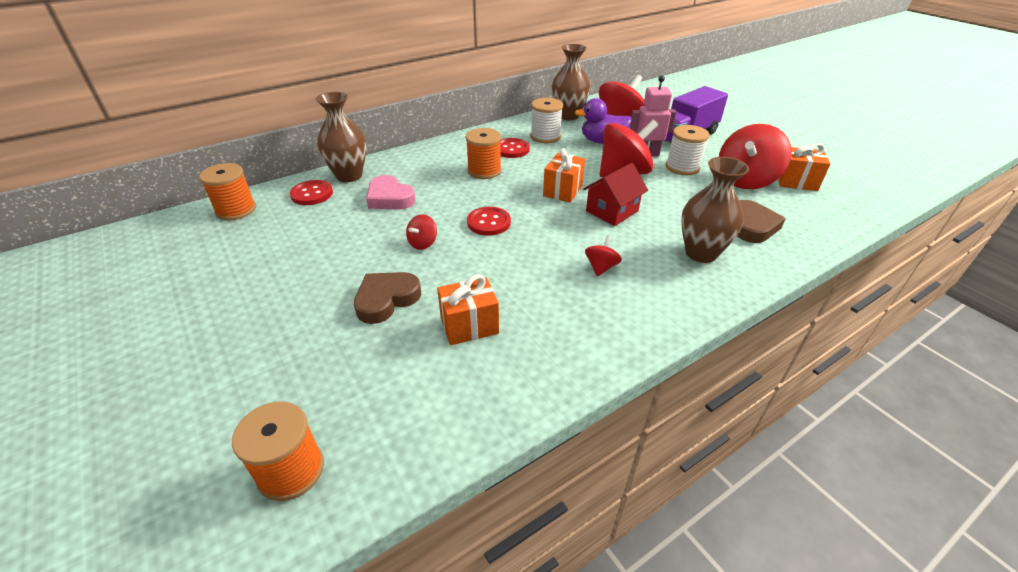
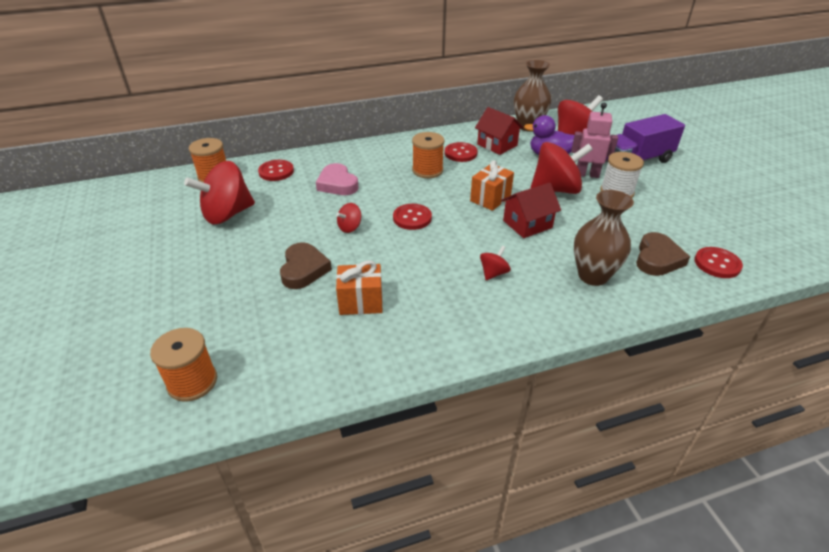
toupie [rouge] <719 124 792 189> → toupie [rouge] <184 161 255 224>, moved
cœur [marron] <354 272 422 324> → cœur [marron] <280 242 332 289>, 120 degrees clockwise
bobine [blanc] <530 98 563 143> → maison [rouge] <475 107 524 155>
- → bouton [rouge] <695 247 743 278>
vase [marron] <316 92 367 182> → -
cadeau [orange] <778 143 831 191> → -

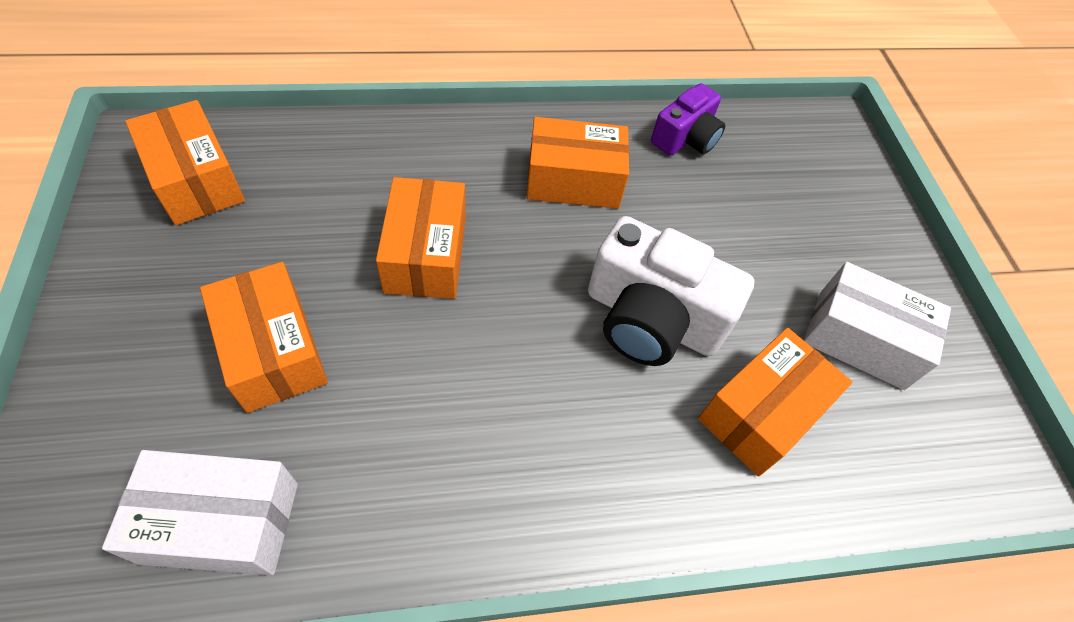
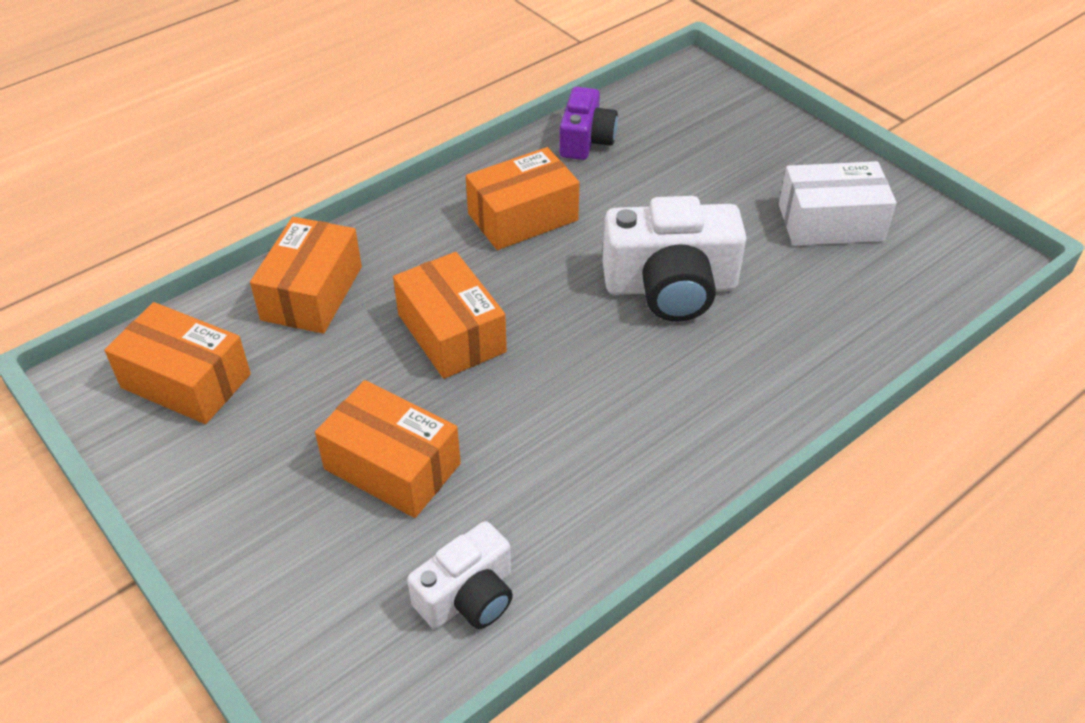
boîte [orange] <698 328 852 476> → boîte [orange] <250 217 362 334>, moved
boîte [blanc] <102 450 298 575> → appareil photo [blanc] <407 521 513 629>

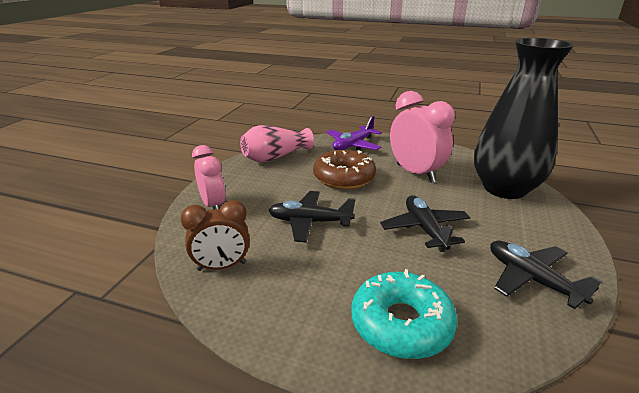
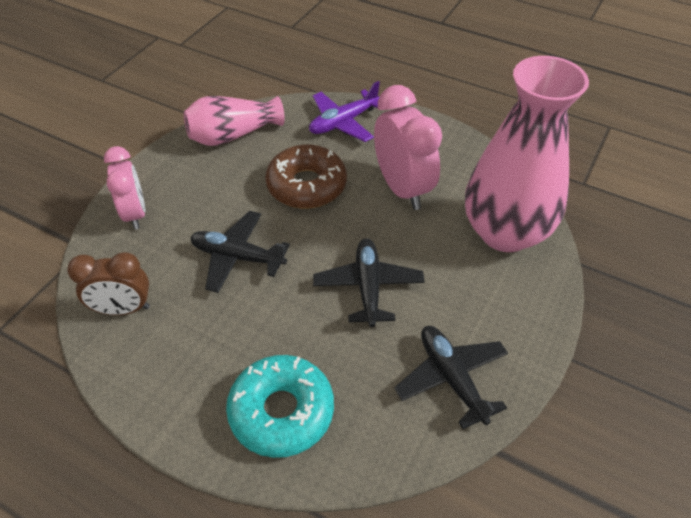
vase [noir] <474 38 574 199> → vase [rose] <465 56 589 252>

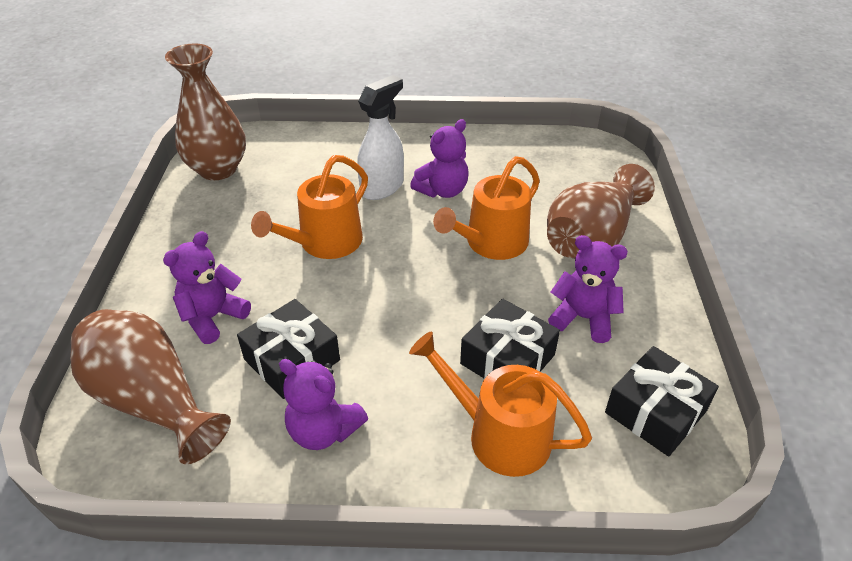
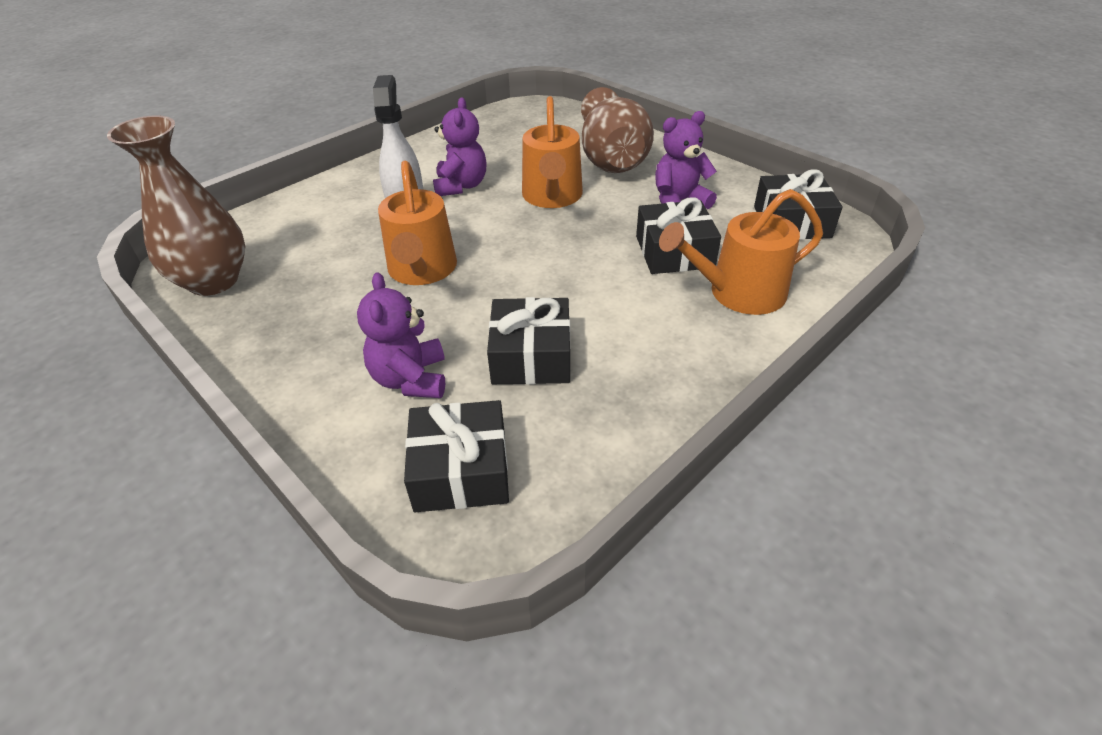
vase [marron] <70 309 231 464> → cadeau [noir] <404 400 509 512>
ours en peluche [violet] <279 359 368 450> → -

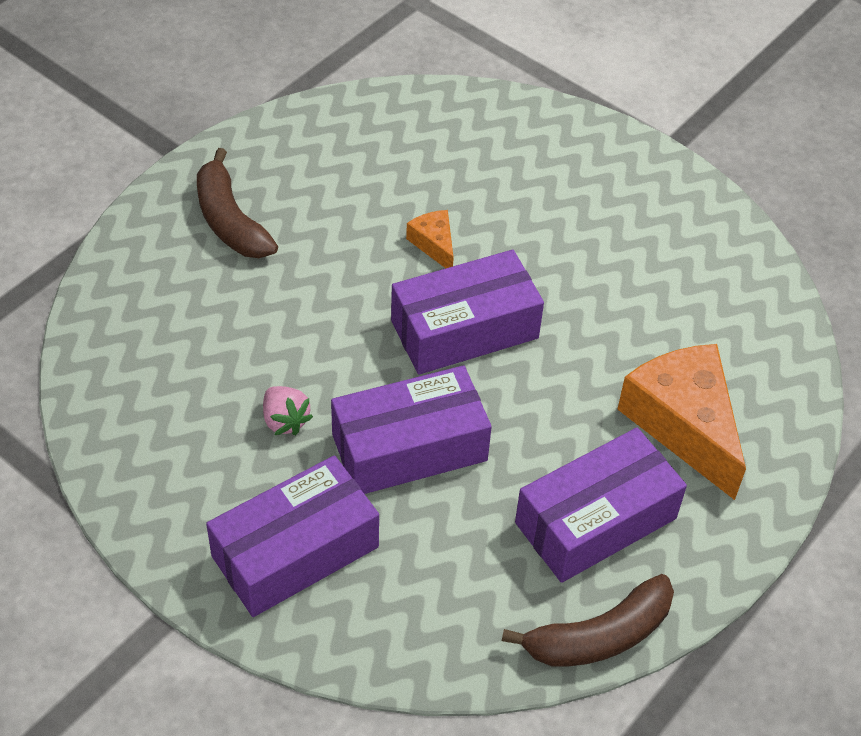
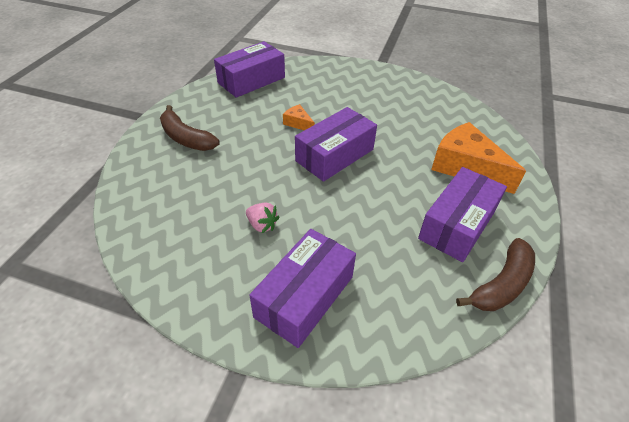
boîte [violet] <331 365 492 494> → boîte [violet] <214 41 285 98>, moved

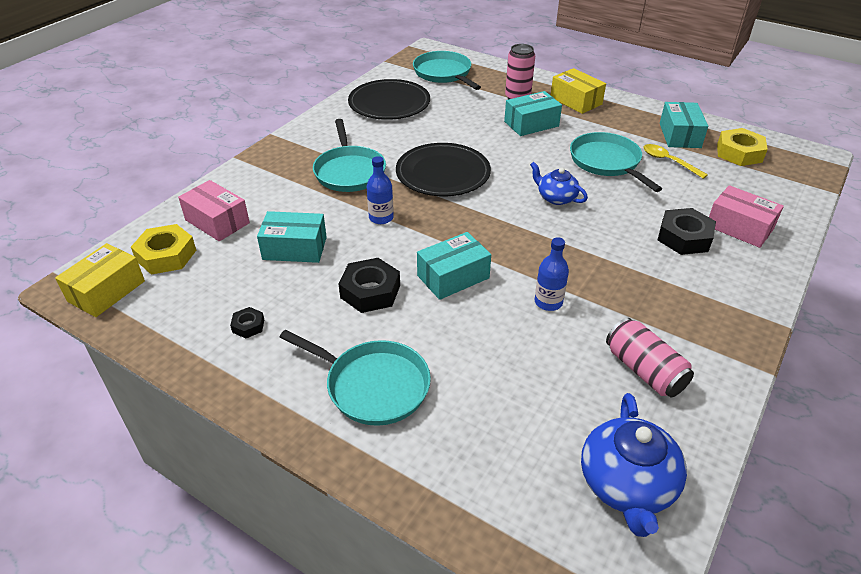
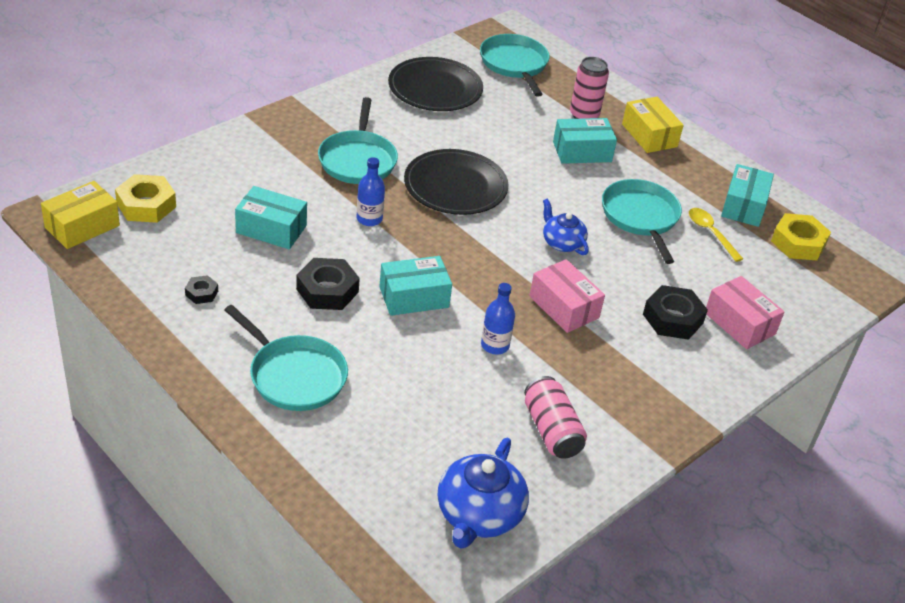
boîte [rose] <178 180 250 241> → boîte [rose] <529 259 605 333>, moved

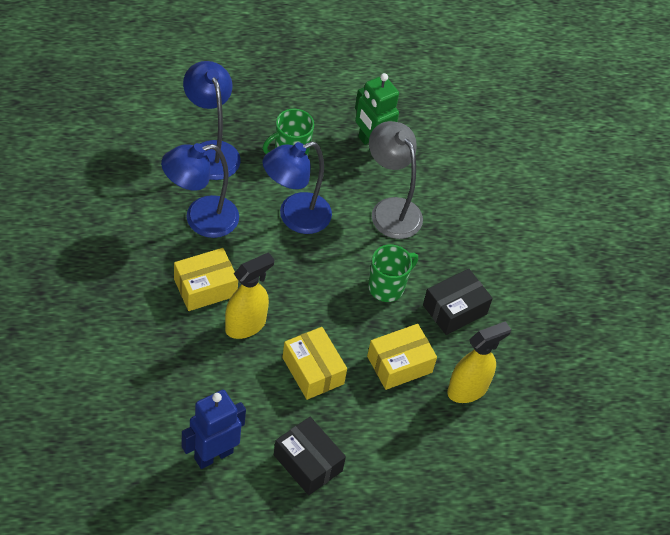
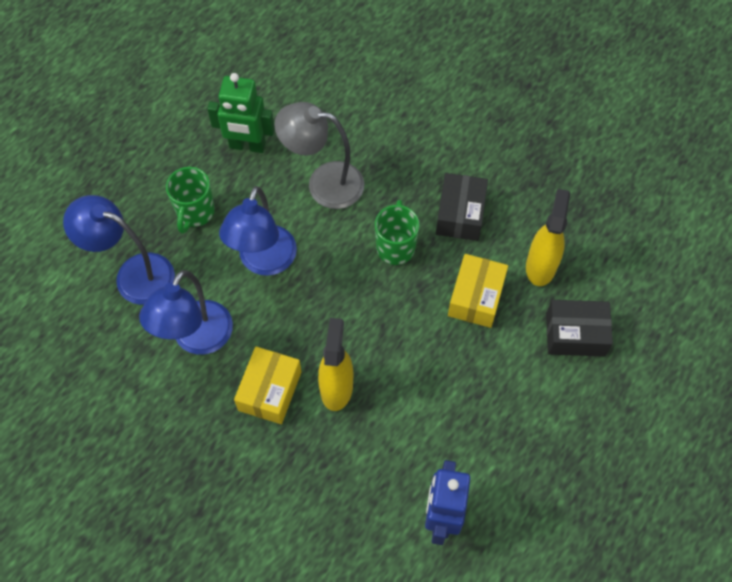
boîte [noir] <274 417 346 495> → boîte [noir] <546 300 613 357>, moved
boîte [jaune] <282 327 347 400> → -

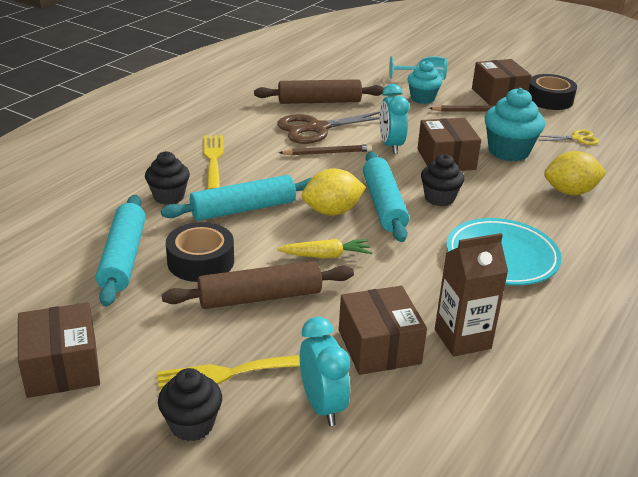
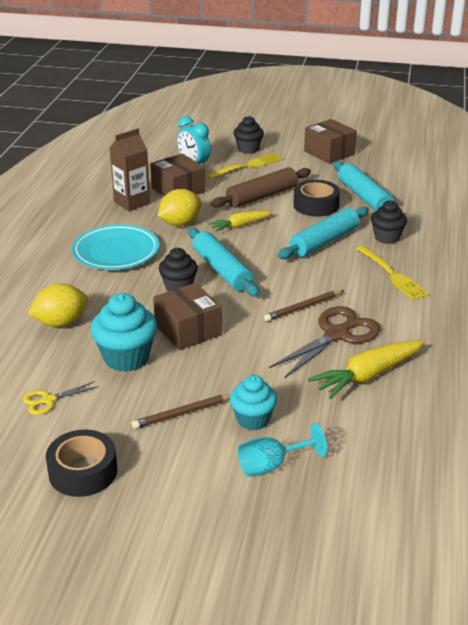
citron [jaune] <302 168 366 216> → citron [jaune] <158 189 201 226>, moved
rouleau à pâtisserie [marron] <254 79 384 104> → carotte [jaune] <308 340 425 399>
réveil [turquoise] <379 84 409 154> → -
boîte [marron] <472 59 532 106> → -

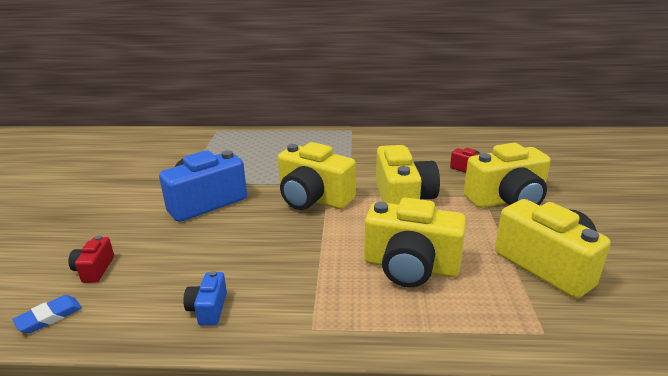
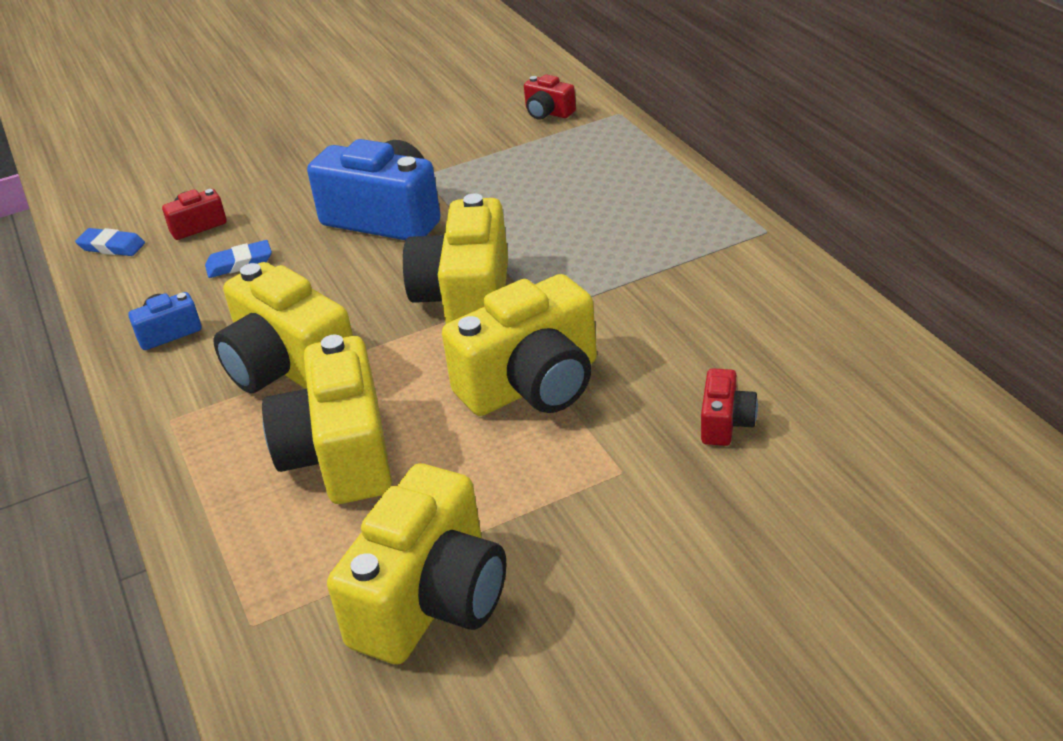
- → gomme [bleu] <205 240 272 278>
appareil photo [jaune] <464 143 551 208> → appareil photo [jaune] <214 262 353 393>, moved
- → appareil photo [rouge] <524 74 576 120>

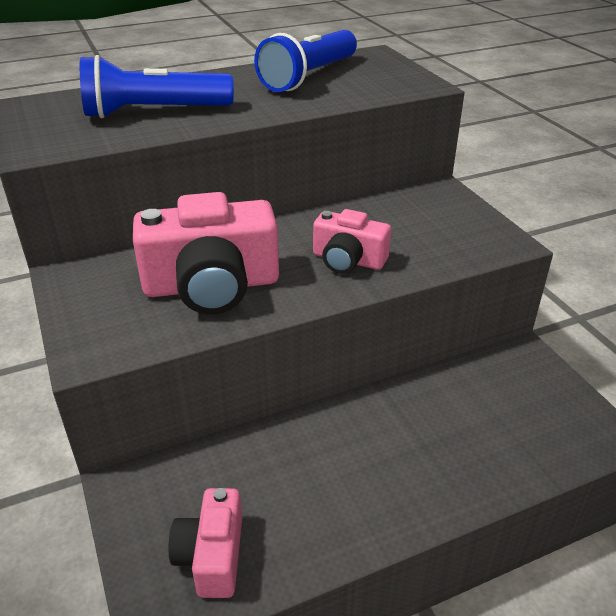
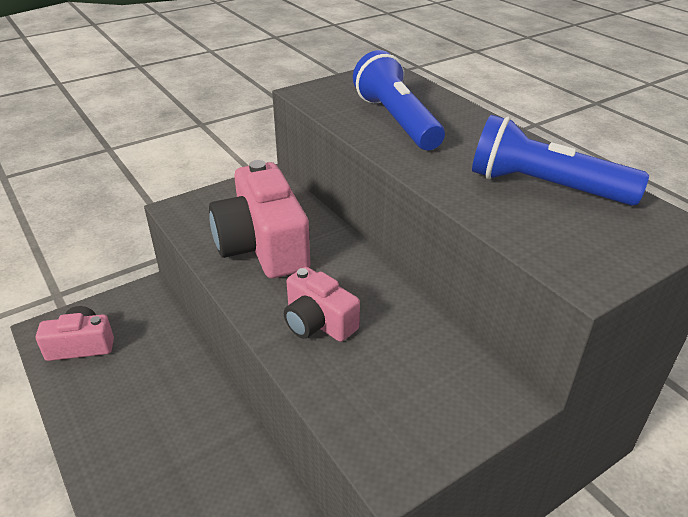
appareil photo [rose] <313 209 391 274> → appareil photo [rose] <284 267 360 342>, 60 degrees counterclockwise

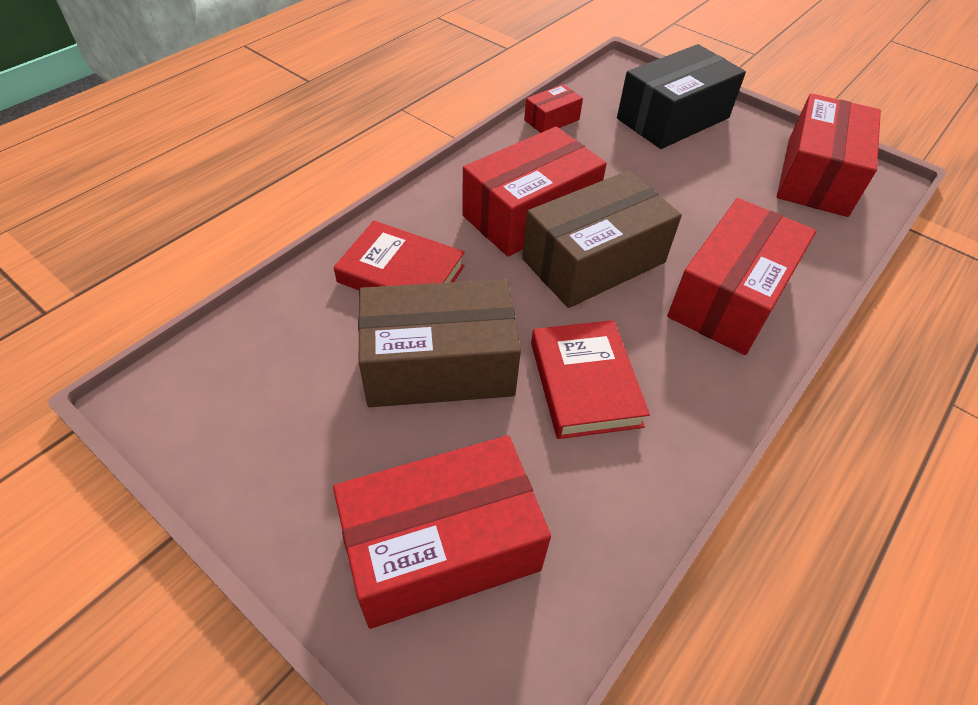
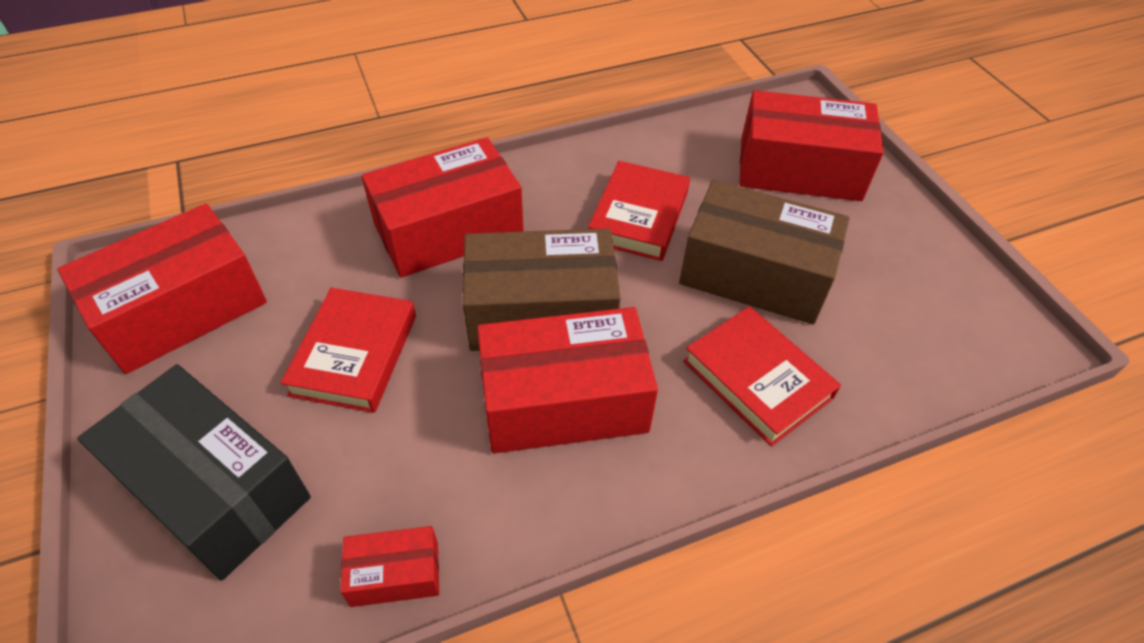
boîte [noir] <617 44 746 149> → boîte [noir] <77 364 311 581>, 45 degrees clockwise
- → livre [rouge] <280 288 416 413>

